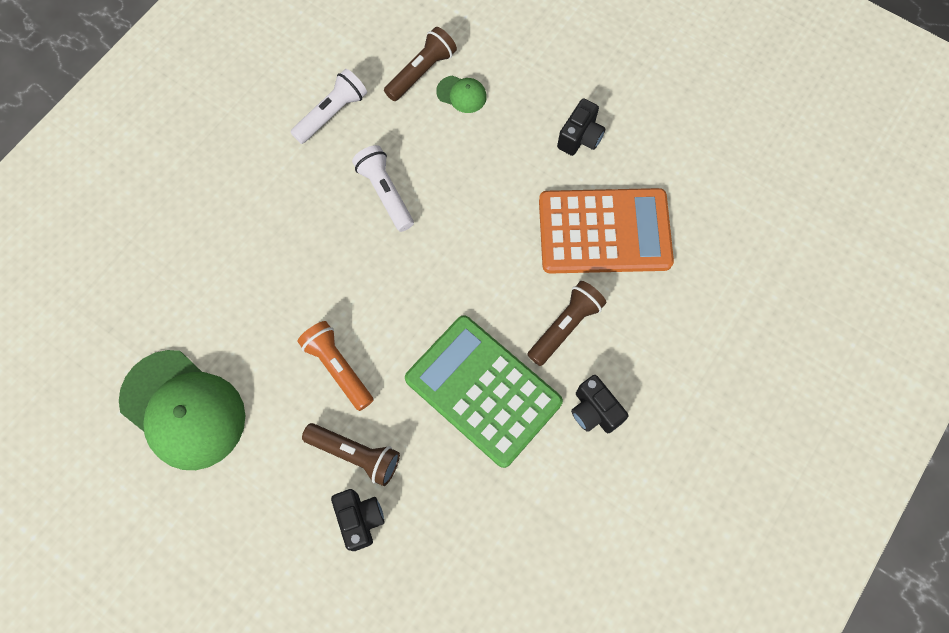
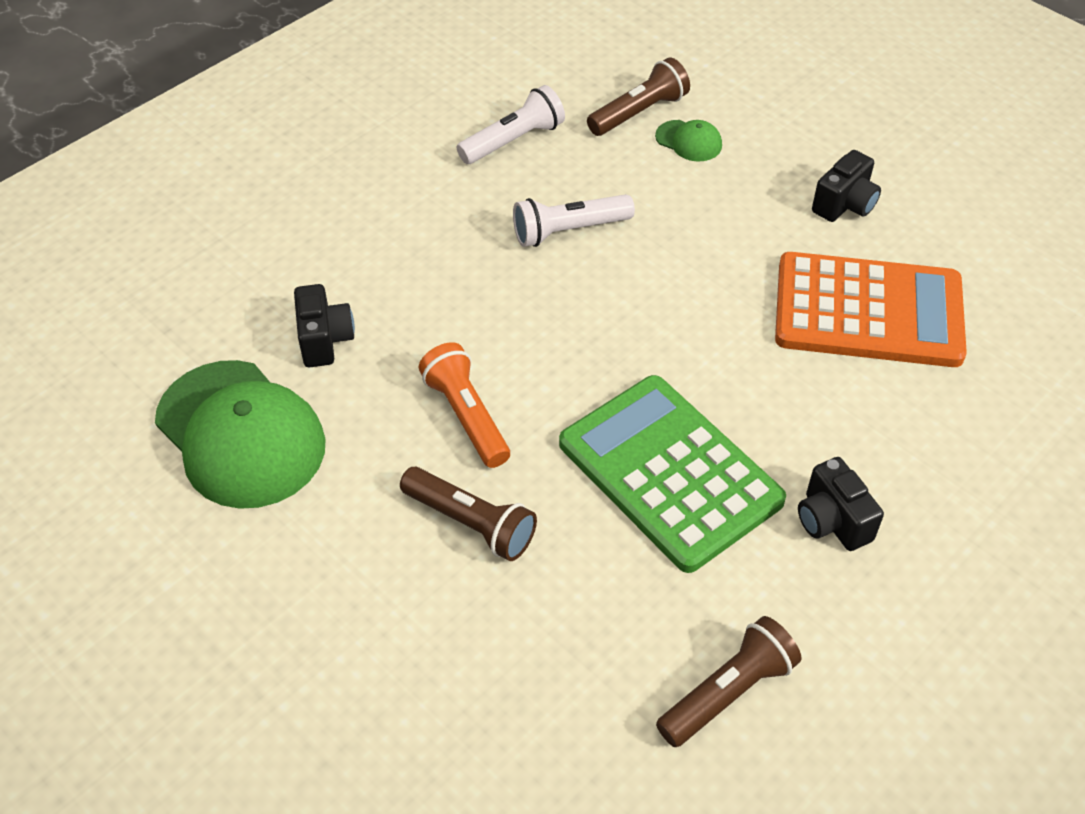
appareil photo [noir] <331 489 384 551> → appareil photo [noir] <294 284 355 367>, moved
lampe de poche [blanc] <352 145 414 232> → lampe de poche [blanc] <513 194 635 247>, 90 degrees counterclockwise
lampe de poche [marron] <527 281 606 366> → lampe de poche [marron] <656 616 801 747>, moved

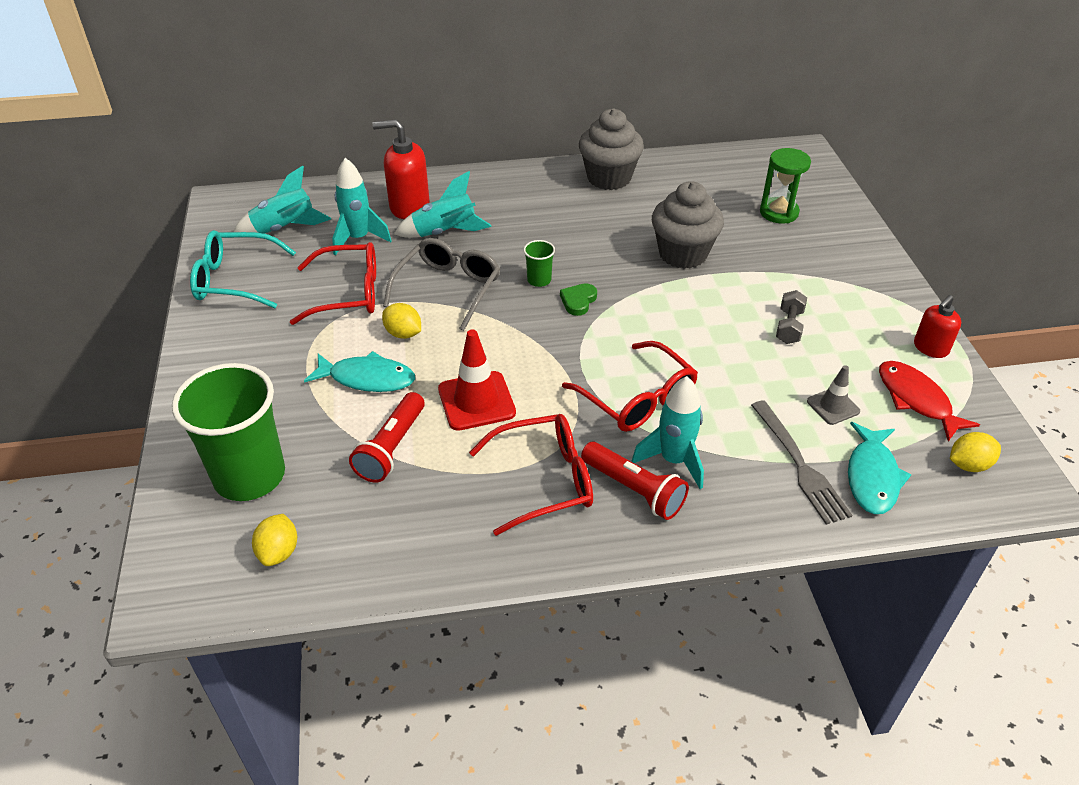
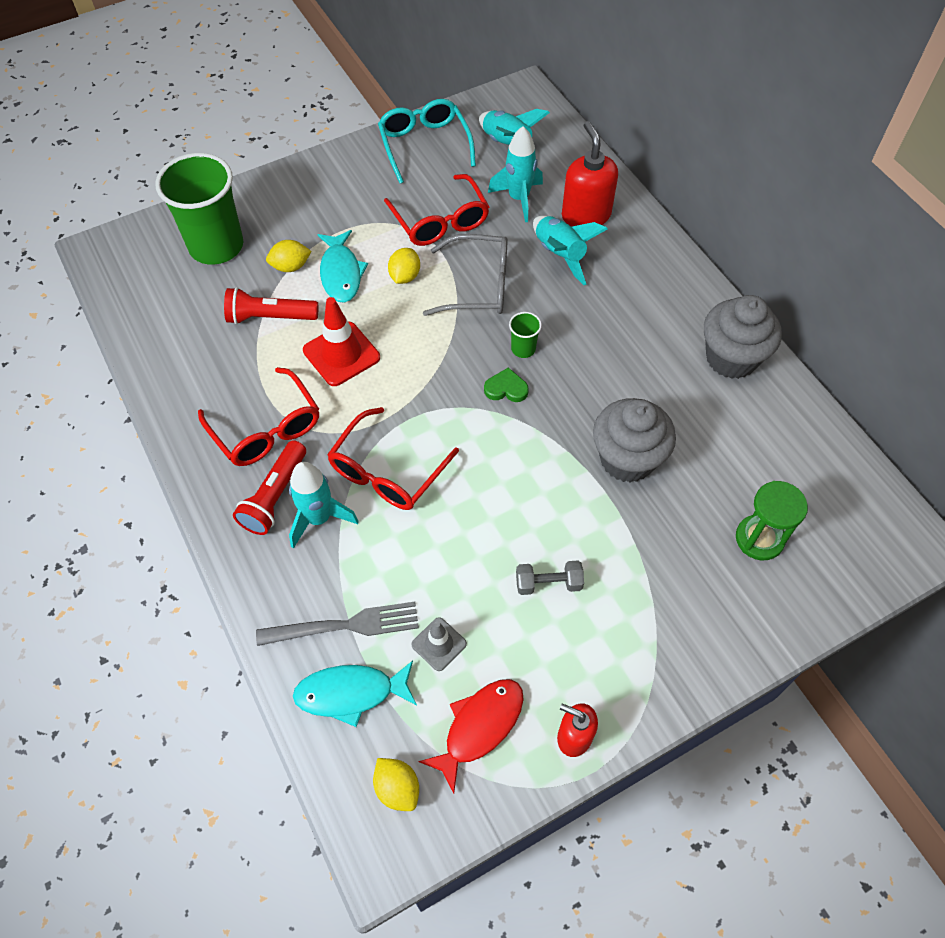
fourchette [gris] <751 400 852 525> → fourchette [gris] <256 602 419 646>, 150 degrees counterclockwise
citron [jaune] <252 514 297 566> → citron [jaune] <266 240 312 272>, moved

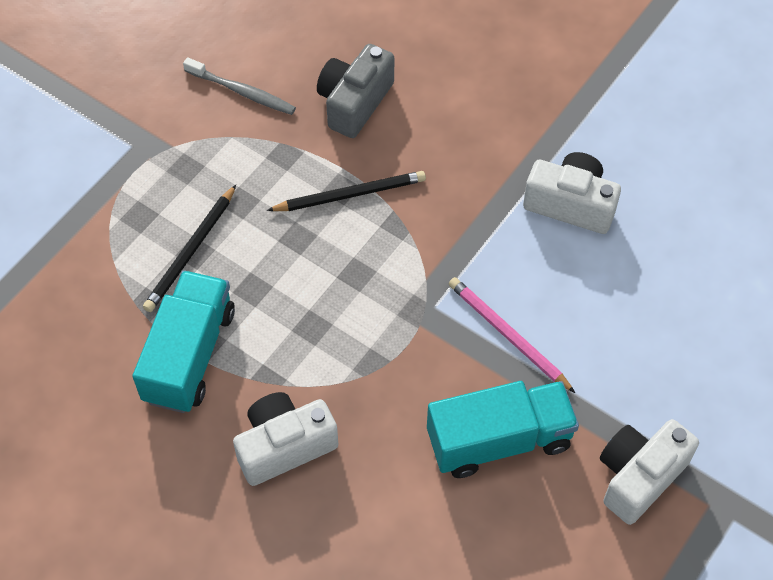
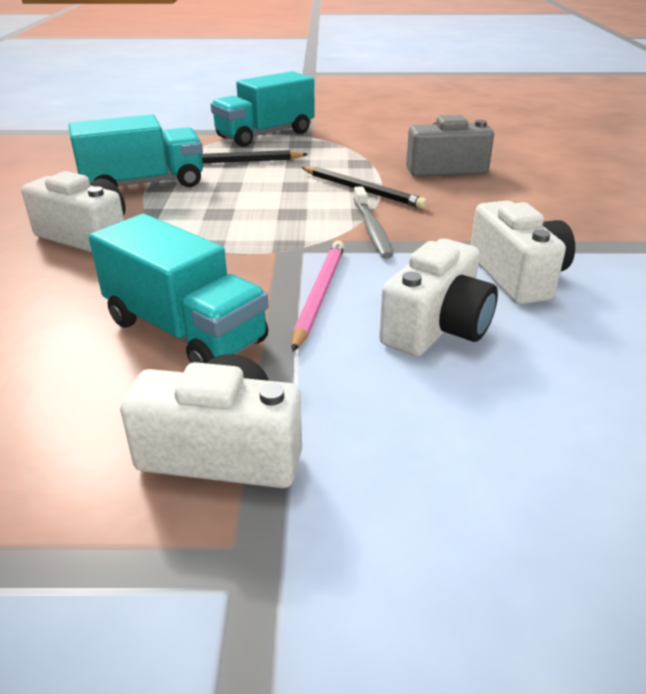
- → camion [turquoise] <211 71 315 147>
brosse à dents [gris] <183 57 296 115> → brosse à dents [gris] <354 186 393 259>, moved
- → appareil photo [blanc] <379 239 498 356>

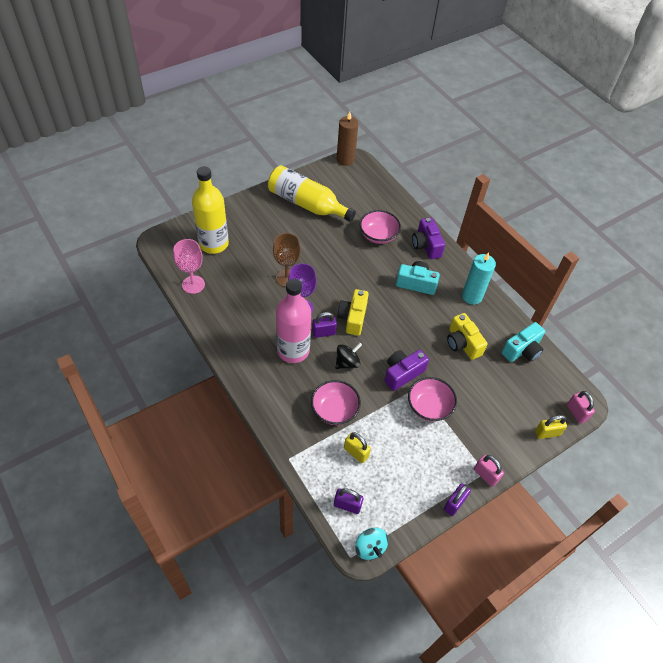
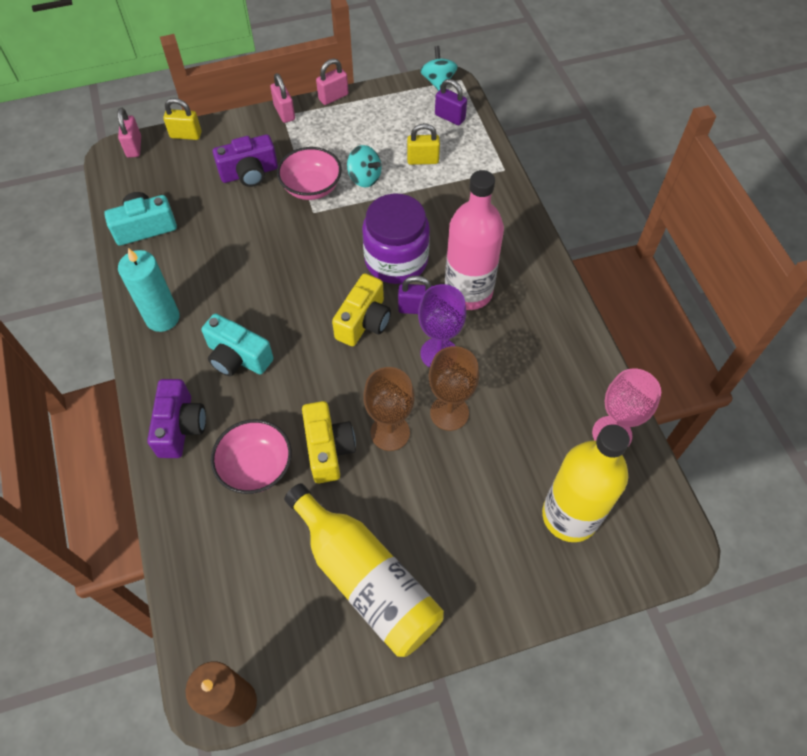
appareil photo [violet] <384 350 429 391> → appareil photo [violet] <213 134 278 187>, moved
appareil photo [jaune] <447 313 488 360> → appareil photo [jaune] <302 401 356 483>, moved
cadenas [violet] <444 483 471 516> → cadenas [rose] <316 58 349 105>
- → toupie [turquoise] <347 145 382 187>
toupie [noir] <336 342 362 369> → bocal [violet] <362 193 430 284>
- → verre à pied [marron] <363 367 415 451>
cadenas [jaune] <344 432 371 463> → cadenas [jaune] <407 123 440 165>, 60 degrees counterclockwise
bol [rose] <311 380 361 425> → -

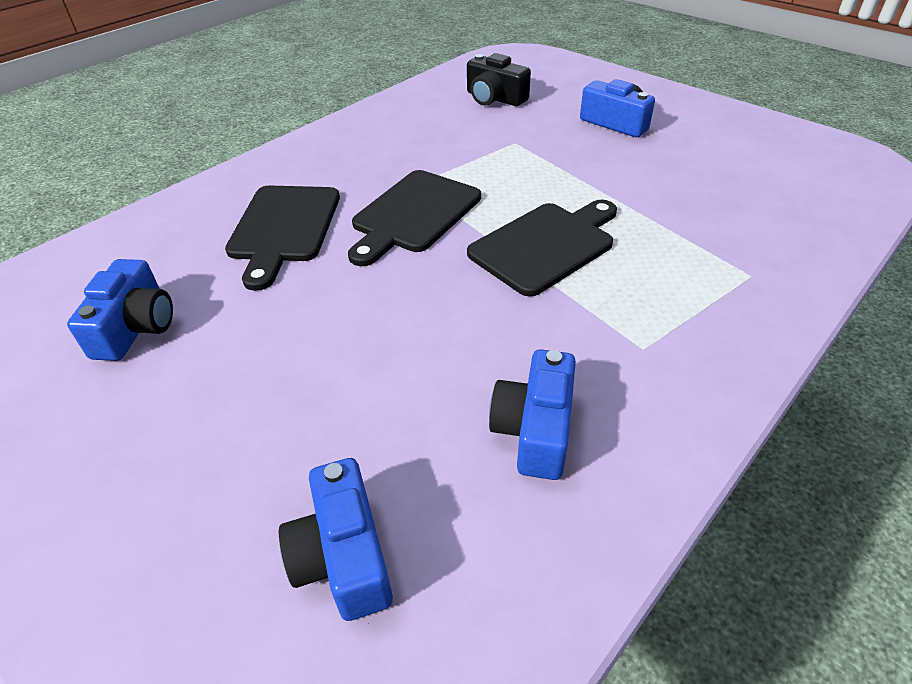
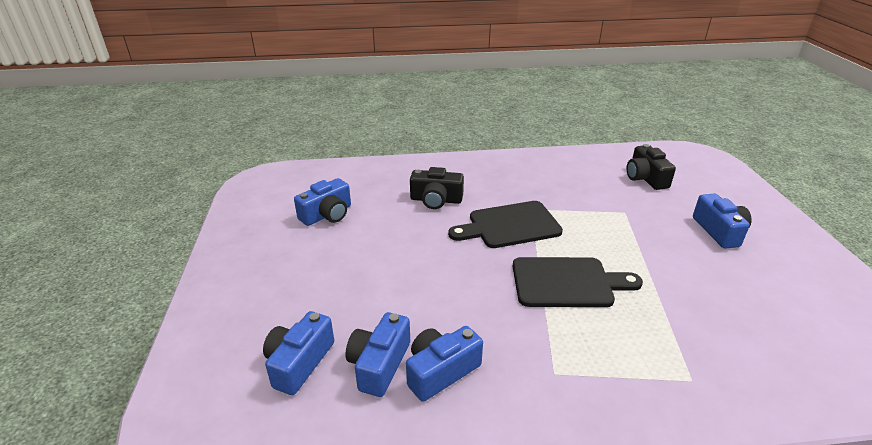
- → appareil photo [bleu] <346 312 410 397>
planche à découper [noir] <225 186 340 291> → appareil photo [noir] <410 167 464 209>

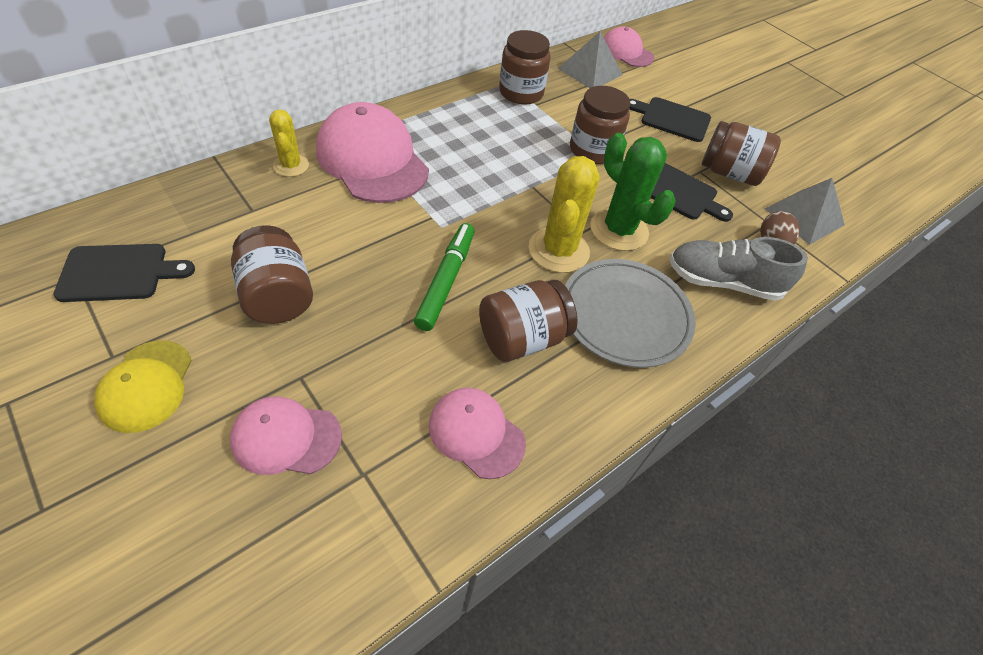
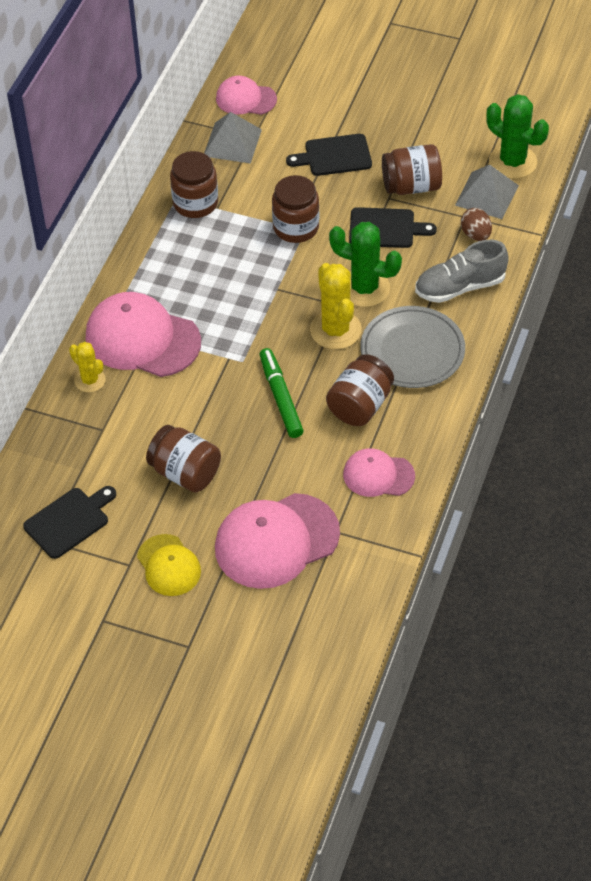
casquette [rose] <230 396 342 475> → casquette [rose] <215 493 340 589>, x1.75
- → cactus [vert] <486 94 549 179>

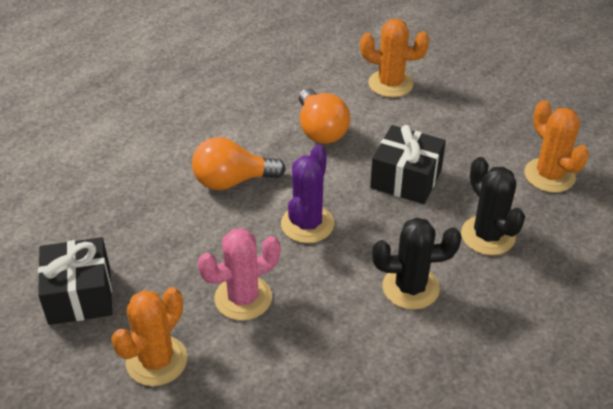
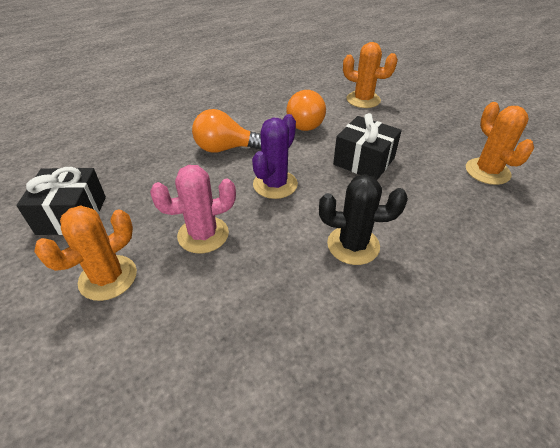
cactus [noir] <461 157 525 255> → -

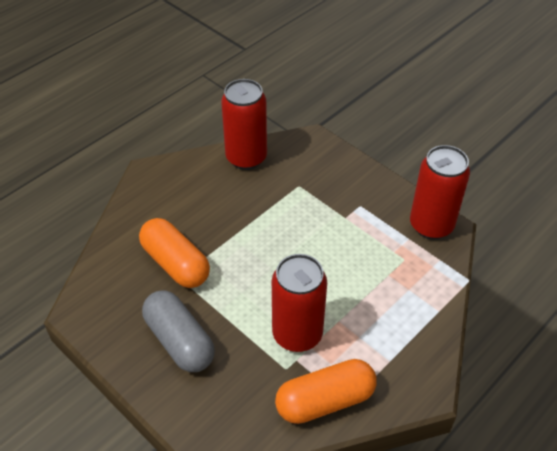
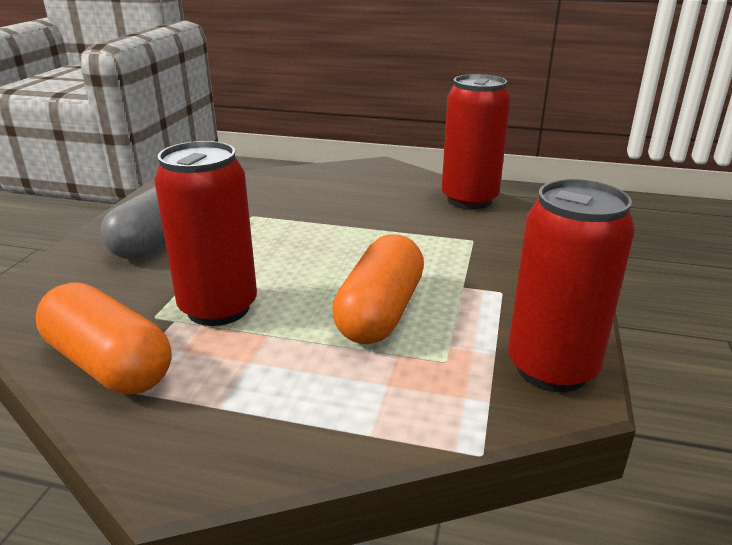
gélule [orange] <139 218 210 288> → gélule [orange] <332 234 424 344>, moved

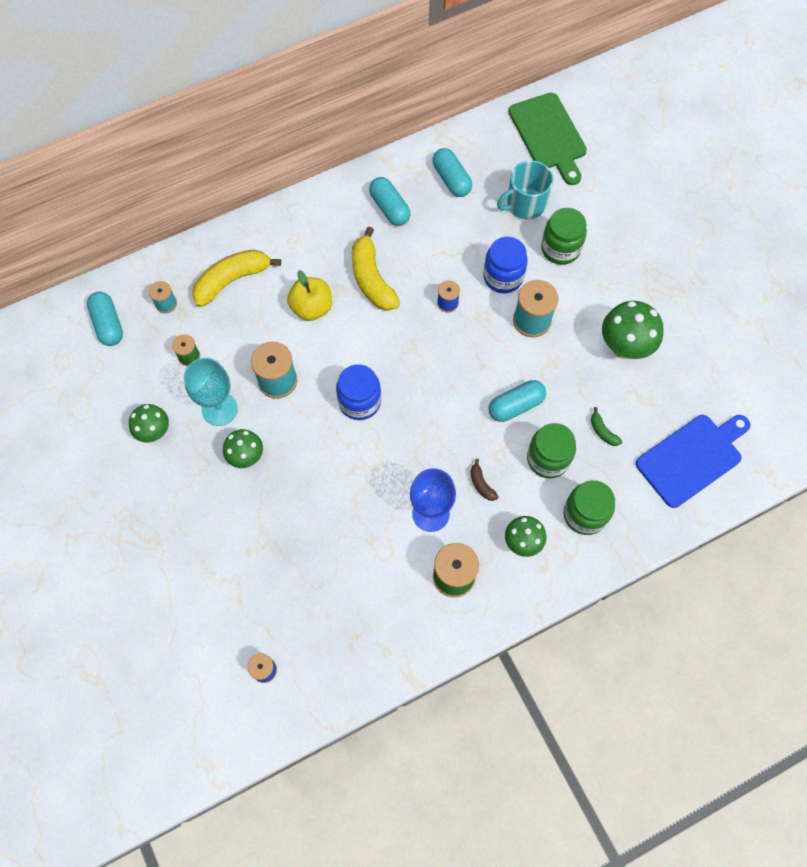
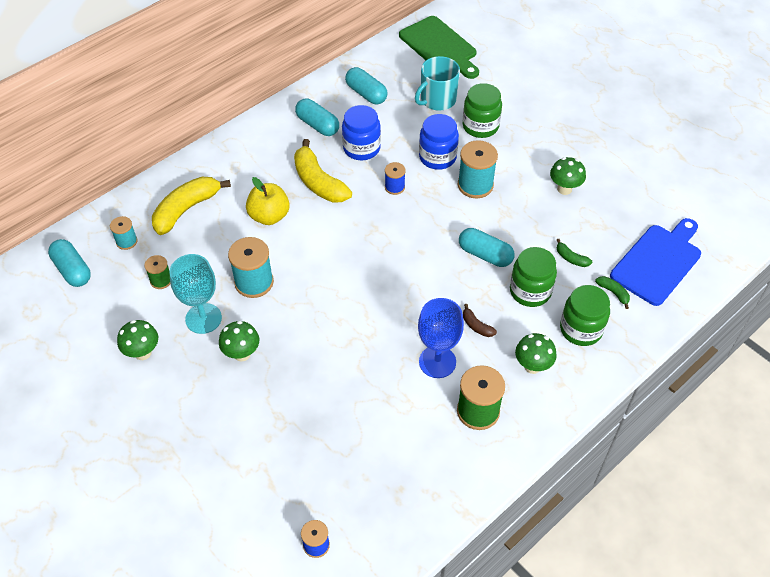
bocal [bleu] <336 364 381 420> → bocal [bleu] <342 105 381 160>, moved
gélule [turquoise] <489 380 546 422> → gélule [turquoise] <459 228 515 267>, 75 degrees clockwise
champignon [vert] <602 301 664 359> → champignon [vert] <550 157 586 195>, x0.64
- → banane [vert] <595 276 630 309>

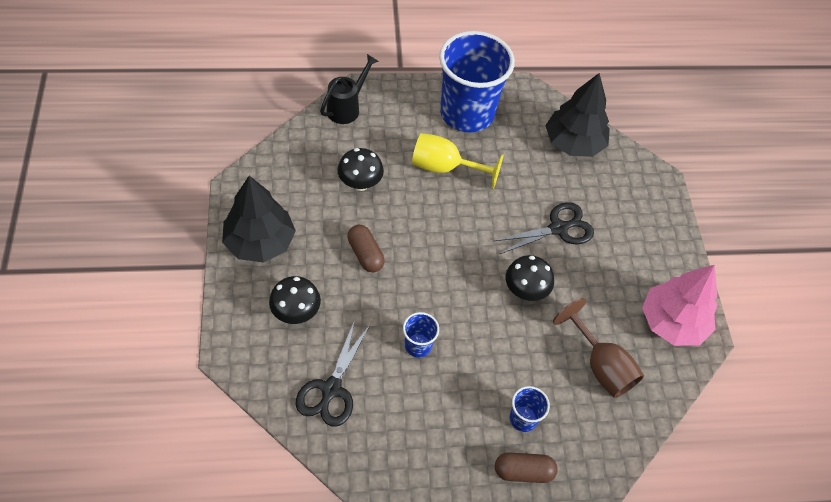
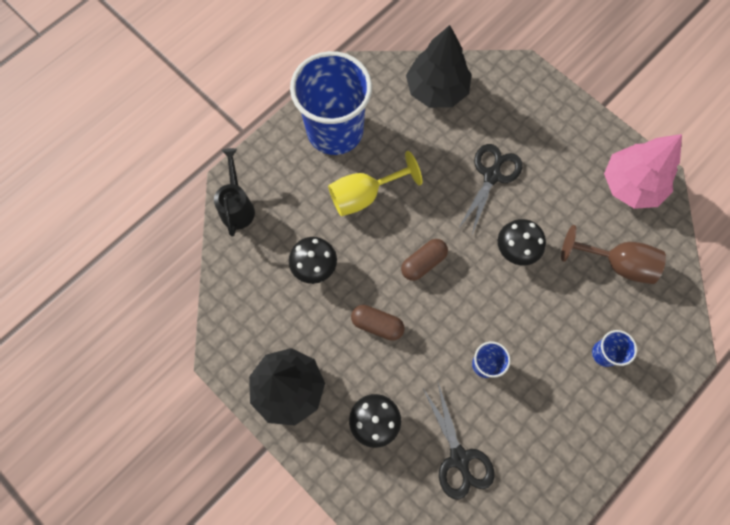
gélule [marron] <495 452 558 483> → gélule [marron] <401 239 448 281>, moved

